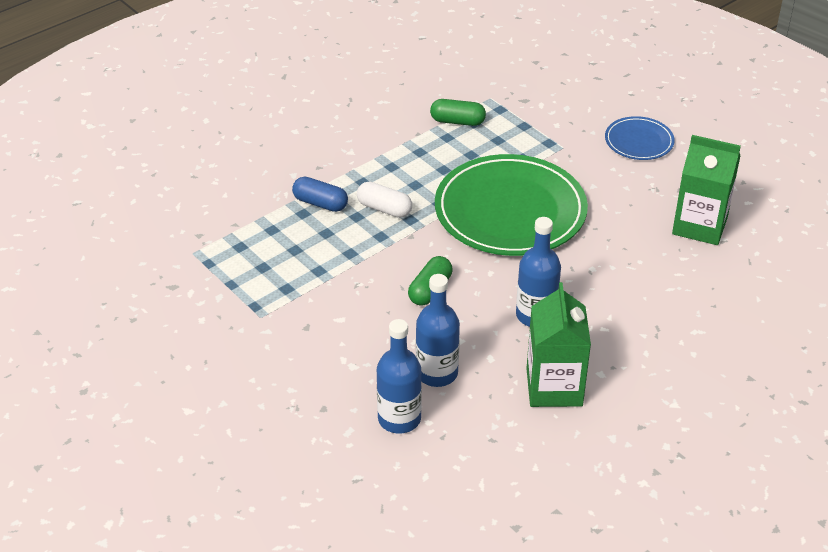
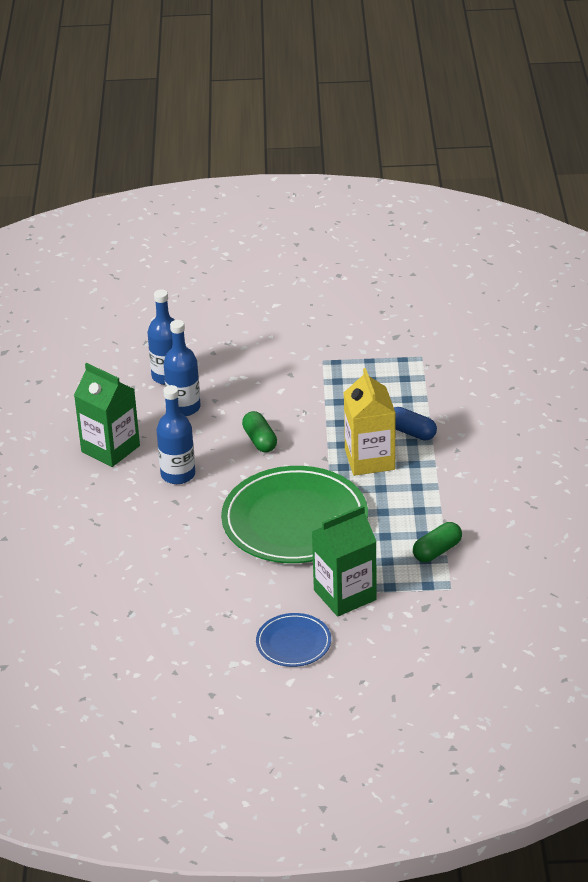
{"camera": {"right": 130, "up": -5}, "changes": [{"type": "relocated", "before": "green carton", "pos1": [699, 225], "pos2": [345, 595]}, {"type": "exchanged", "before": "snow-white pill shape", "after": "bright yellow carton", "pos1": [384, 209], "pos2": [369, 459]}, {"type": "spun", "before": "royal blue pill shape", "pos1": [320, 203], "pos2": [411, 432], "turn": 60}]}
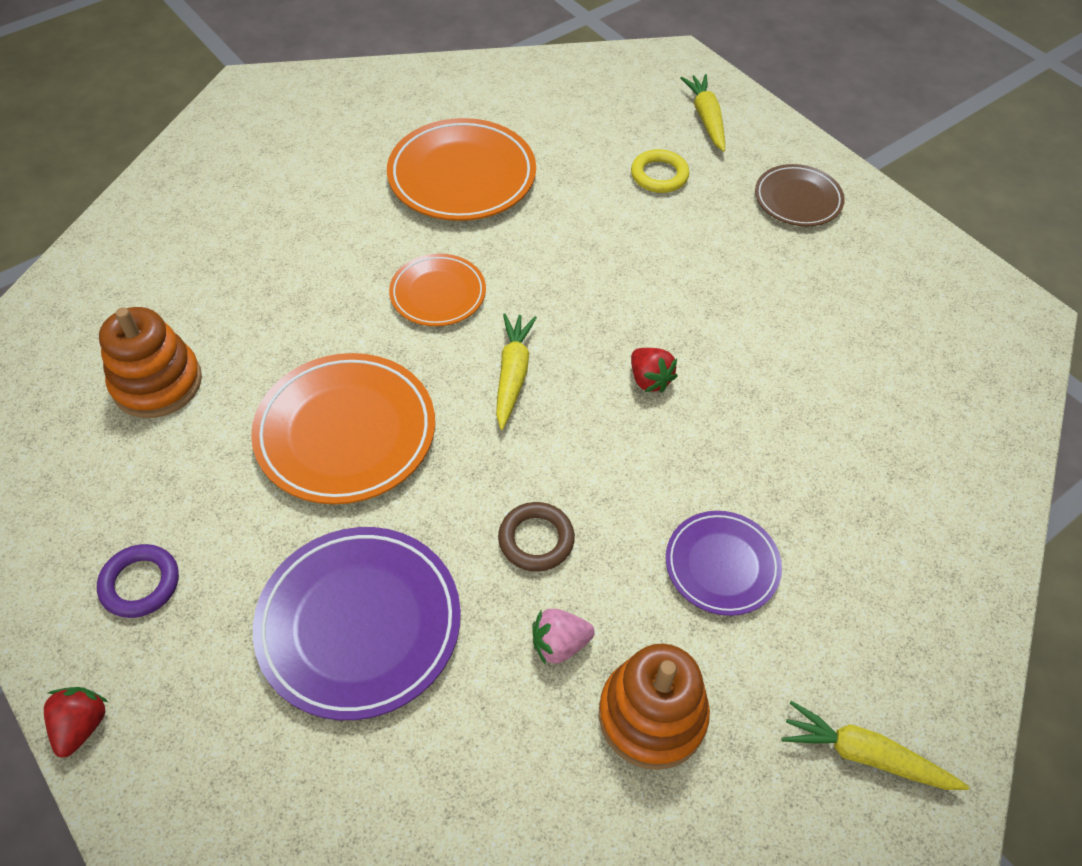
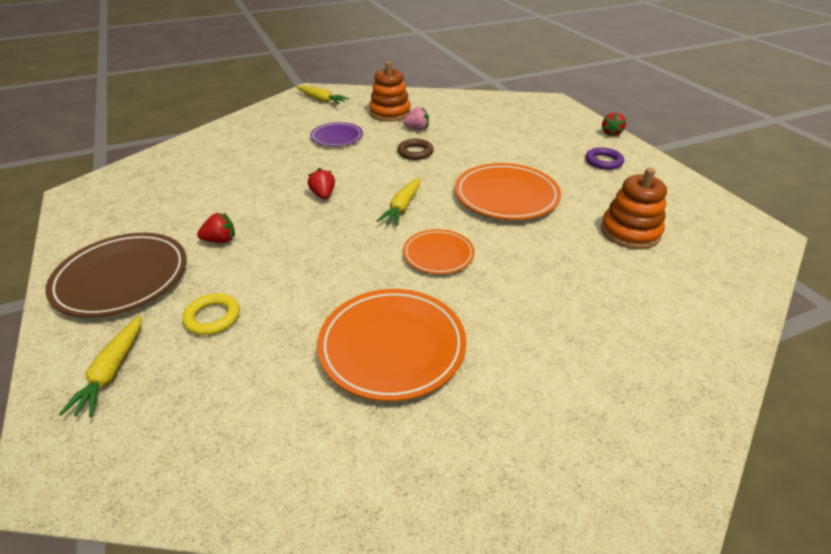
{"camera": {"right": -165, "up": -15}, "changes": [{"type": "size", "before": "brown flat dish", "pos1": [798, 199], "pos2": [122, 278], "scale": 1.69}, {"type": "appeared", "after": "crimson toy strawberry", "pos2": [220, 240]}, {"type": "missing", "before": "royal purple flat dish", "pos1": [359, 624]}]}
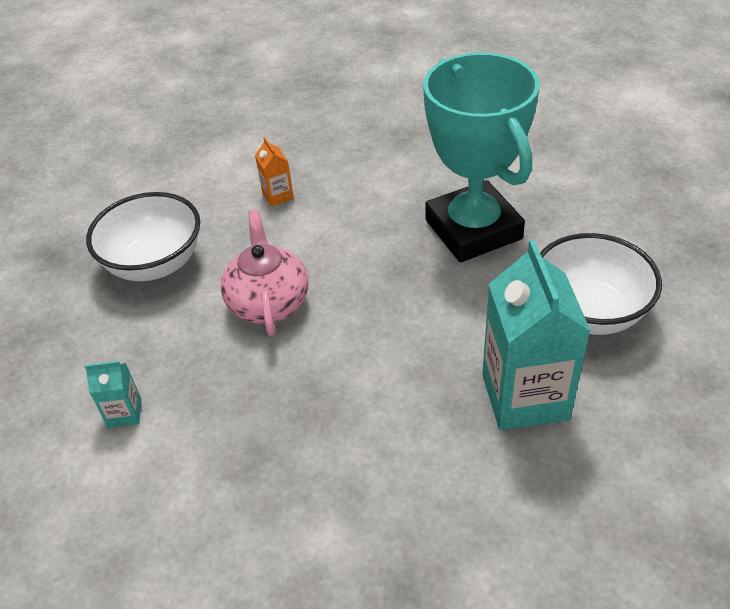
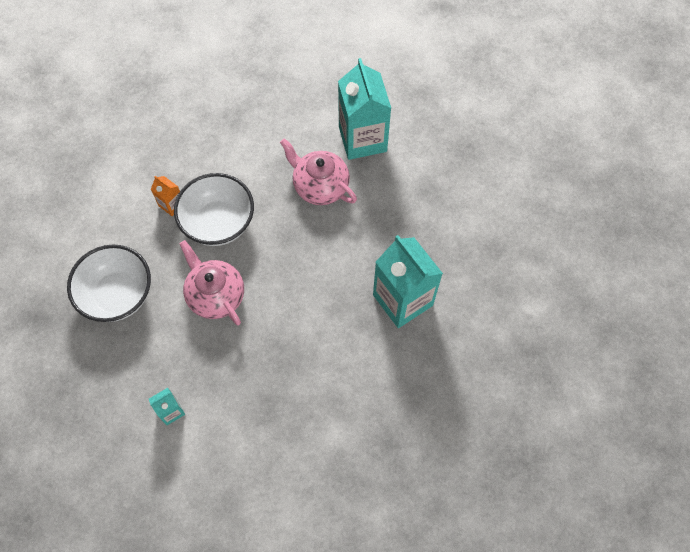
{"camera": {"right": -30, "up": 20}, "changes": [{"type": "relocated", "before": "snow-white deep dish", "pos1": [588, 312], "pos2": [218, 223]}, {"type": "exchanged", "before": "turquoise award cup", "after": "pink china teapot", "pos1": [473, 229], "pos2": [320, 186]}, {"type": "appeared", "after": "turquoise carton", "pos2": [362, 139]}]}
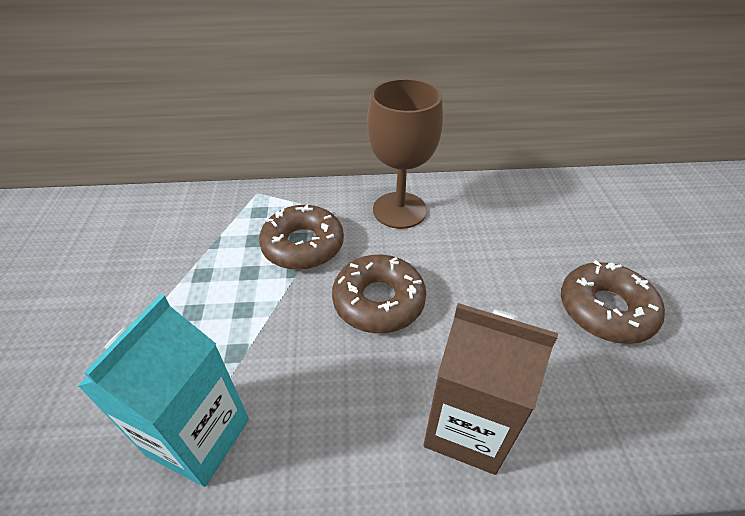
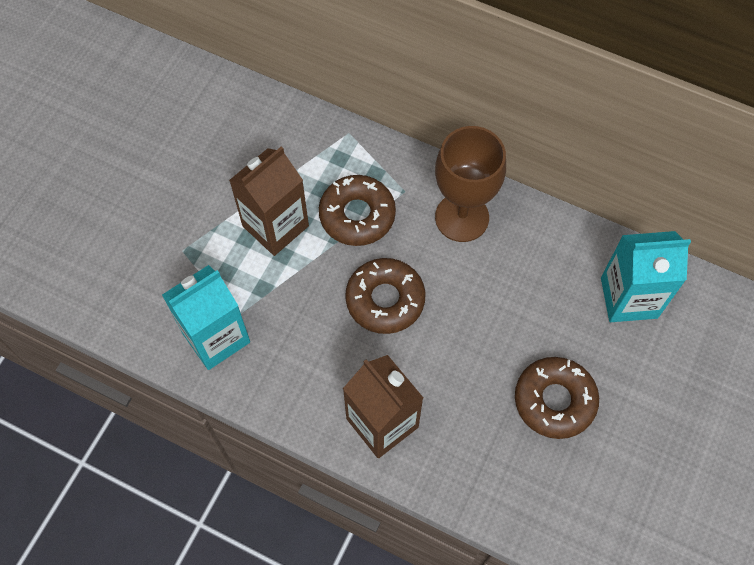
{"camera": {"right": 30, "up": 20}, "changes": [{"type": "appeared", "after": "brown carton", "pos2": [275, 226]}, {"type": "appeared", "after": "turquoise carton", "pos2": [629, 298]}]}
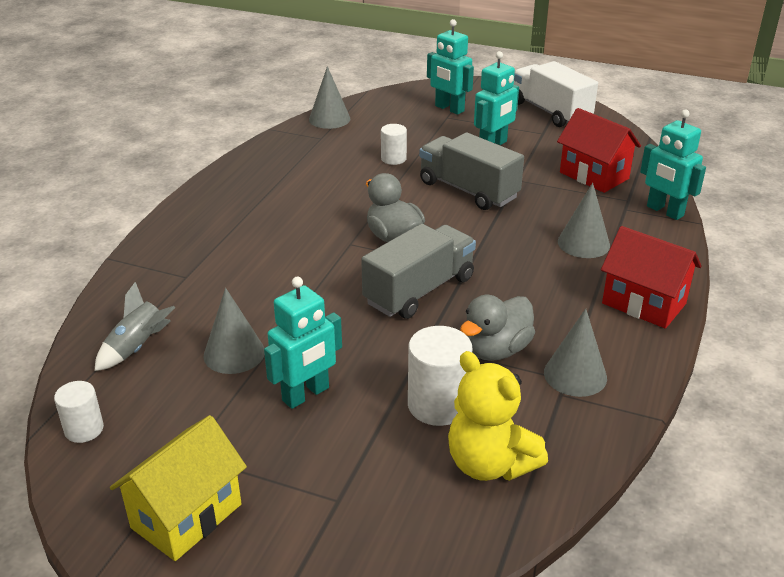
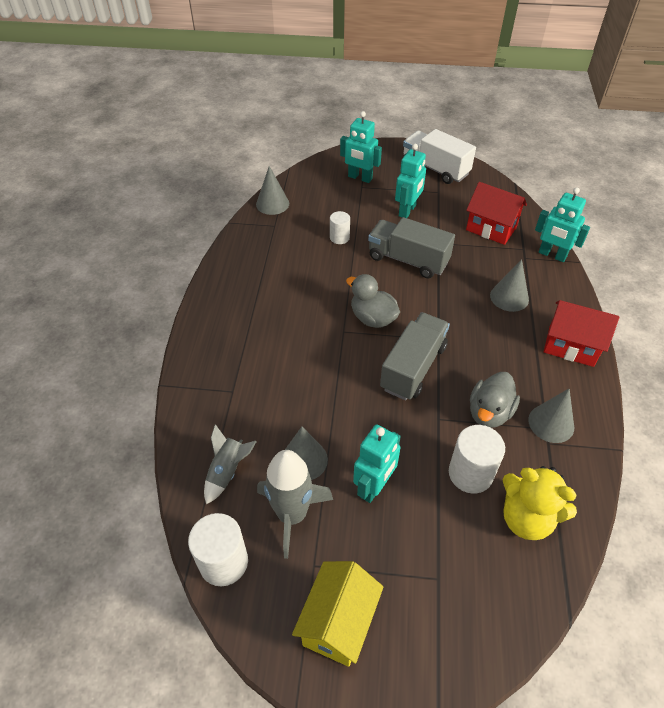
{"camera": {"right": -15, "up": 15}, "changes": [{"type": "size", "before": "snow-white solid cylinder", "pos1": [84, 429], "pos2": [223, 562], "scale": 1.65}, {"type": "appeared", "after": "gray rocket", "pos2": [292, 515]}]}
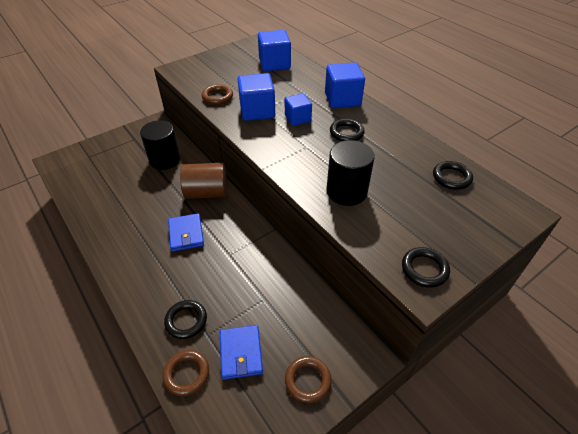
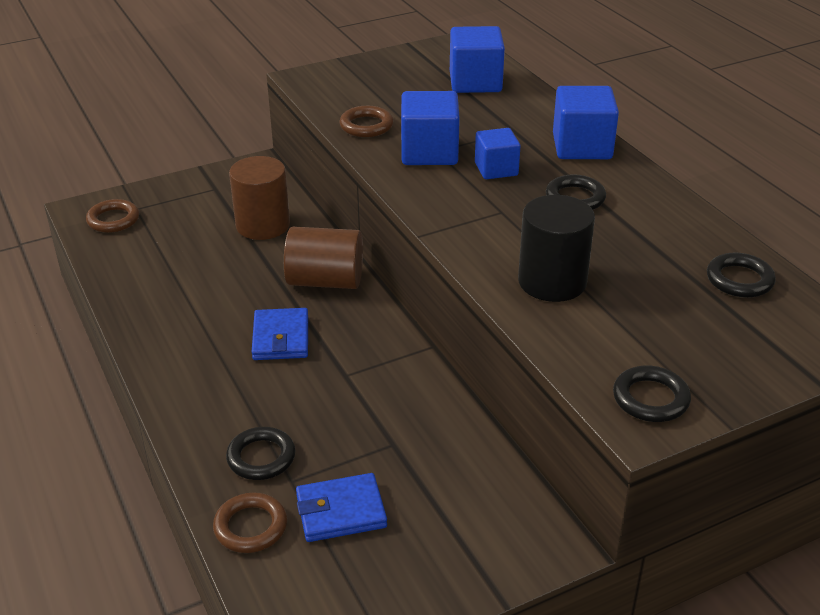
{"camera": {"right": 10, "up": -10}, "changes": [{"type": "relocated", "before": "brown ring", "pos1": [307, 380], "pos2": [113, 220]}, {"type": "colour", "before": "ebony solid cylinder", "after": "brown solid cylinder", "pos1": [165, 160], "pos2": [263, 225]}, {"type": "spun", "before": "royal blue billfold", "pos1": [241, 353], "pos2": [341, 511], "turn": 75}]}
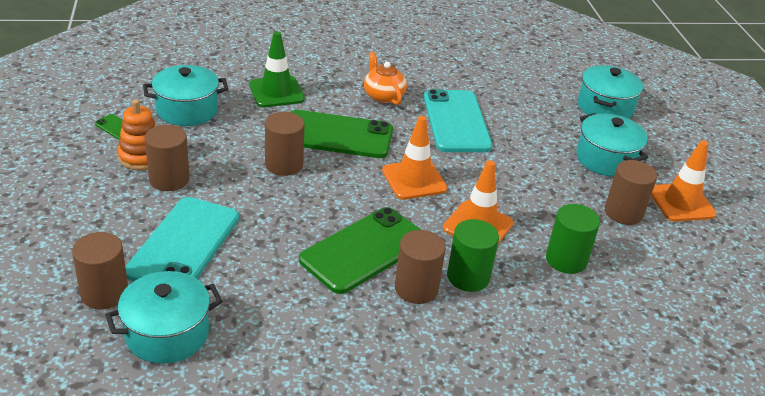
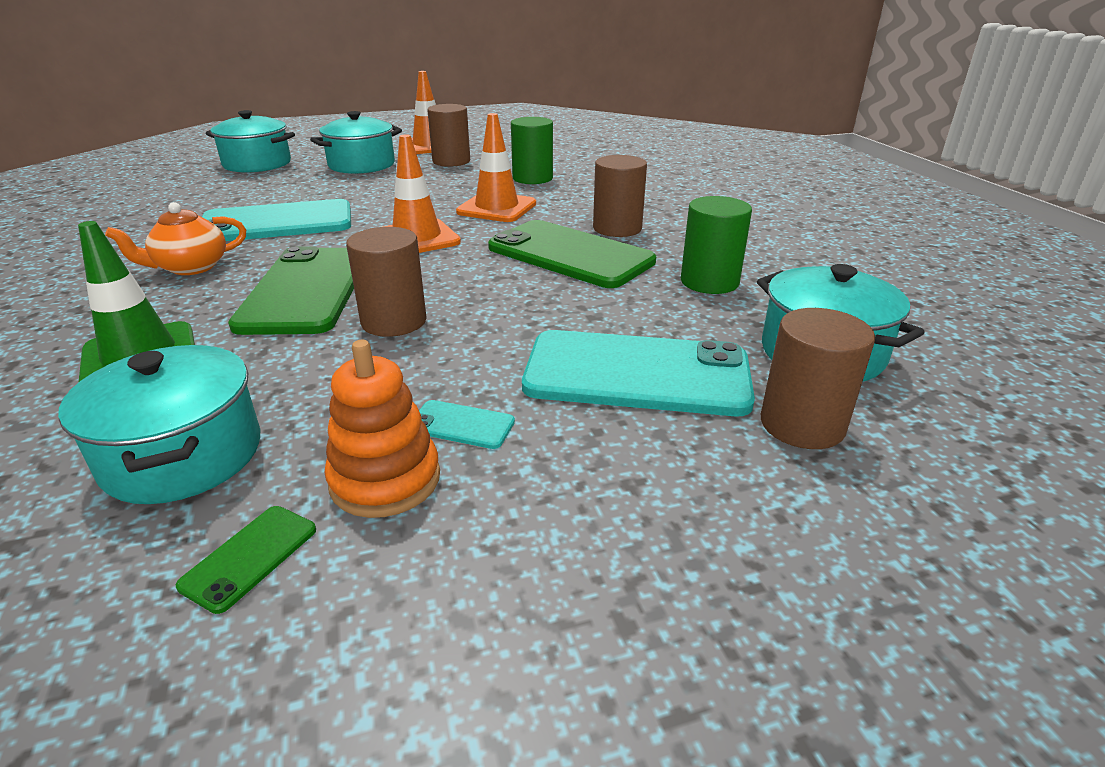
{"camera": {"right": -95, "up": -5}, "changes": [{"type": "exchanged", "before": "brown solid cylinder", "after": "turquoise smartphone", "pos1": [169, 179], "pos2": [461, 425]}, {"type": "relocated", "before": "green solid cylinder", "pos1": [468, 277], "pos2": [709, 282]}]}
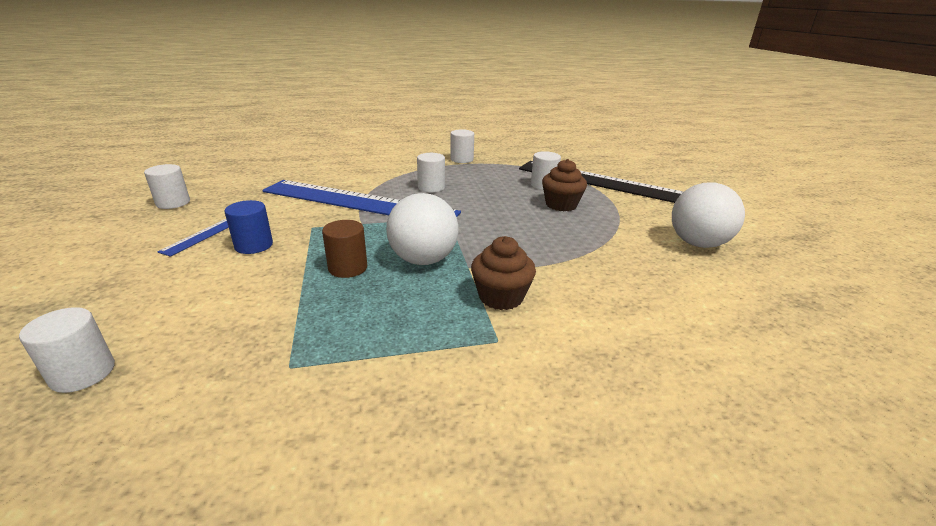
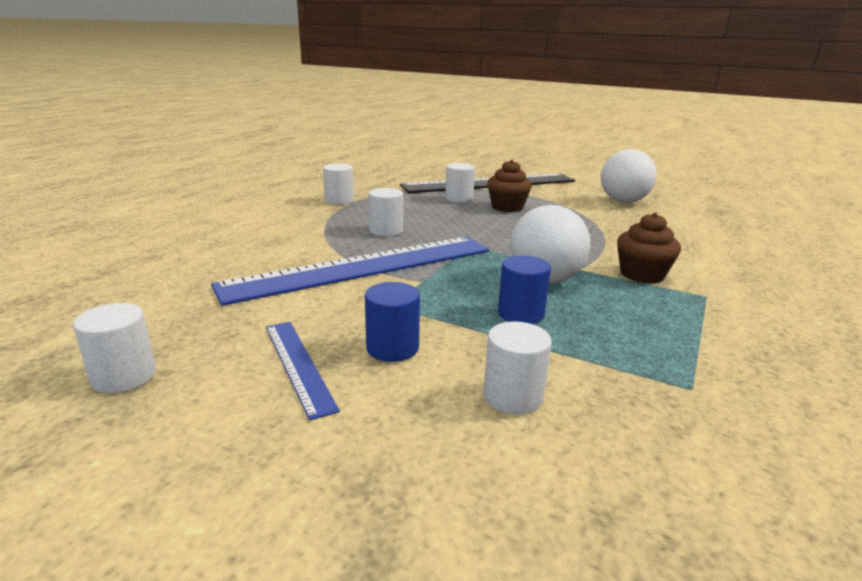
{"camera": {"right": -50, "up": -5}, "changes": [{"type": "relocated", "before": "snow-white solid cylinder", "pos1": [83, 373], "pos2": [513, 396]}, {"type": "colour", "before": "brown solid cylinder", "after": "royal blue solid cylinder", "pos1": [348, 268], "pos2": [520, 314]}]}
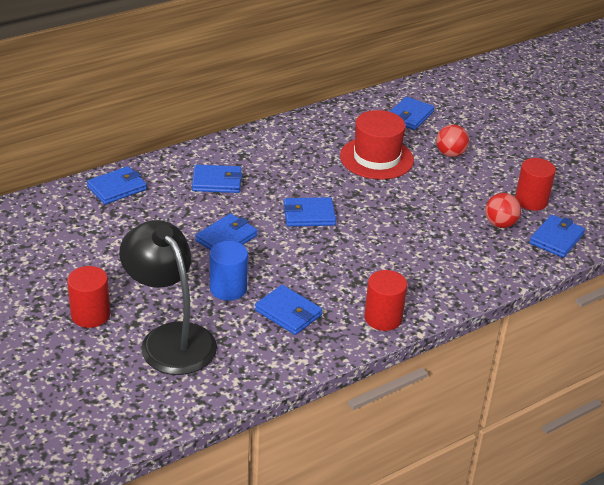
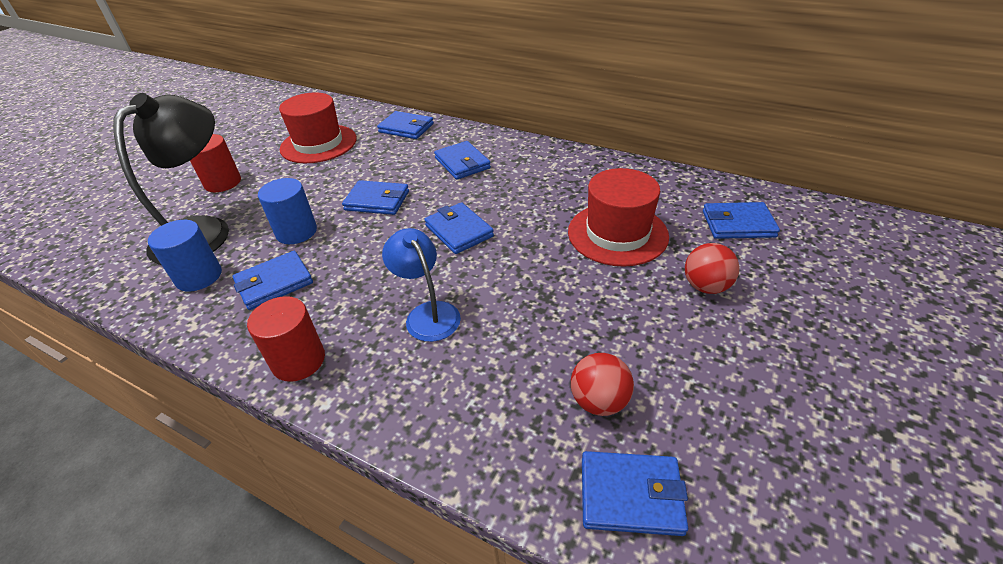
{"camera": {"right": 65, "up": 5}, "changes": [{"type": "appeared", "after": "royal blue solid cylinder", "pos2": [199, 276]}, {"type": "spun", "before": "royal blue billfold", "pos1": [288, 313], "pos2": [274, 283], "turn": 45}, {"type": "appeared", "after": "crimson tall hat", "pos2": [318, 144]}, {"type": "appeared", "after": "royal blue desk lamp", "pos2": [428, 313]}, {"type": "missing", "before": "crimson solid cylinder", "pos1": [531, 201]}]}
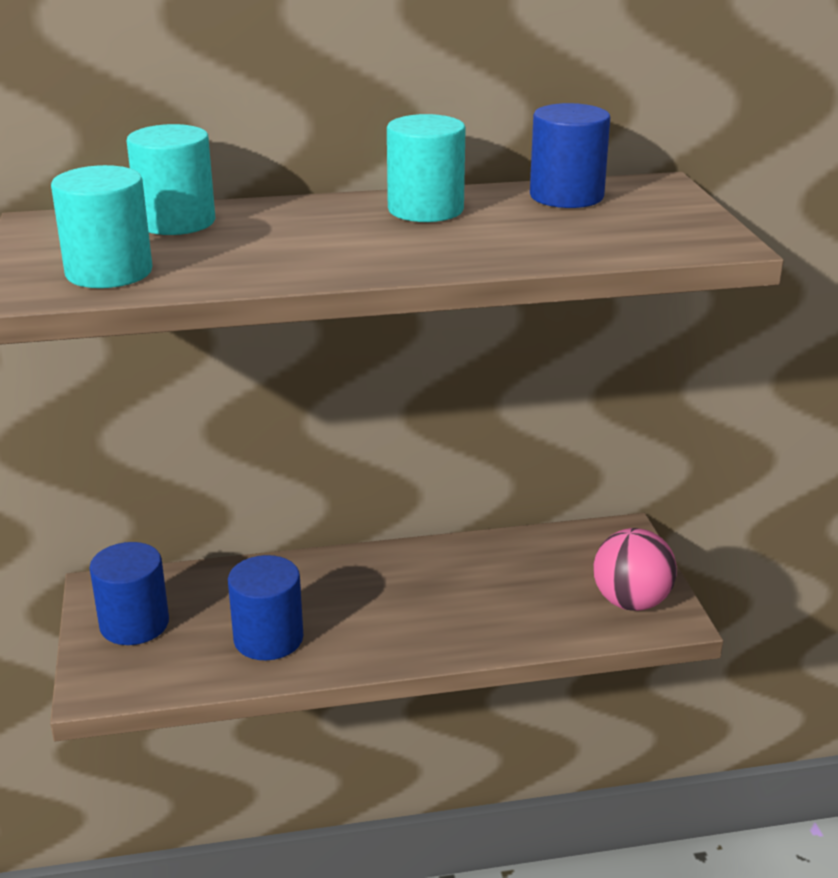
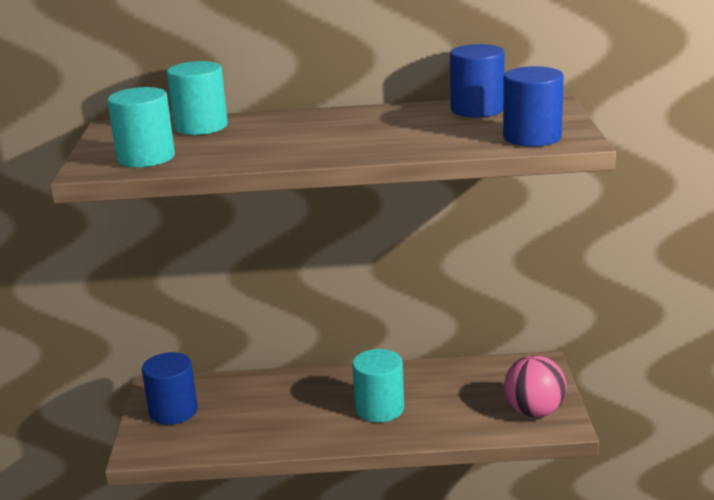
{"camera": {"right": 10, "up": -5}, "changes": [{"type": "relocated", "before": "turquoise solid cylinder", "pos1": [425, 209], "pos2": [379, 408]}, {"type": "relocated", "before": "royal blue solid cylinder", "pos1": [268, 638], "pos2": [532, 137]}]}
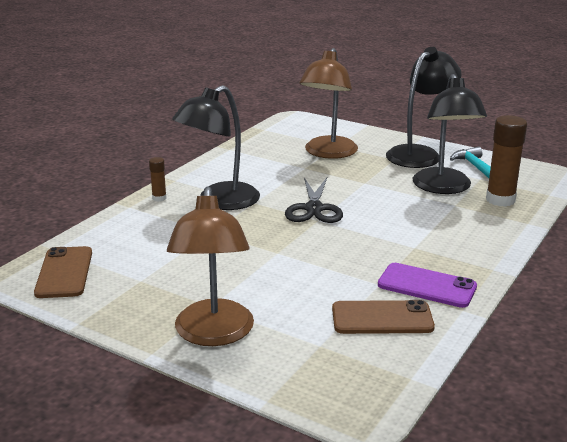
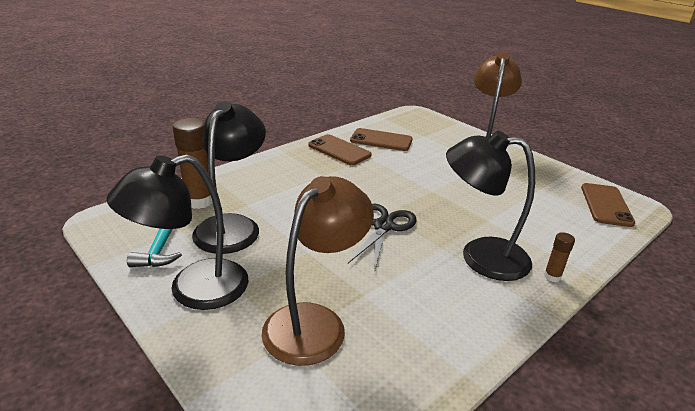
{"camera": {"right": -165, "up": 5}, "changes": [{"type": "colour", "before": "royal purple smartphone", "after": "brown smartphone", "pos1": [427, 286], "pos2": [339, 150]}, {"type": "spun", "before": "ebony desk lamp", "pos1": [219, 201], "pos2": [480, 256], "turn": -135}]}
